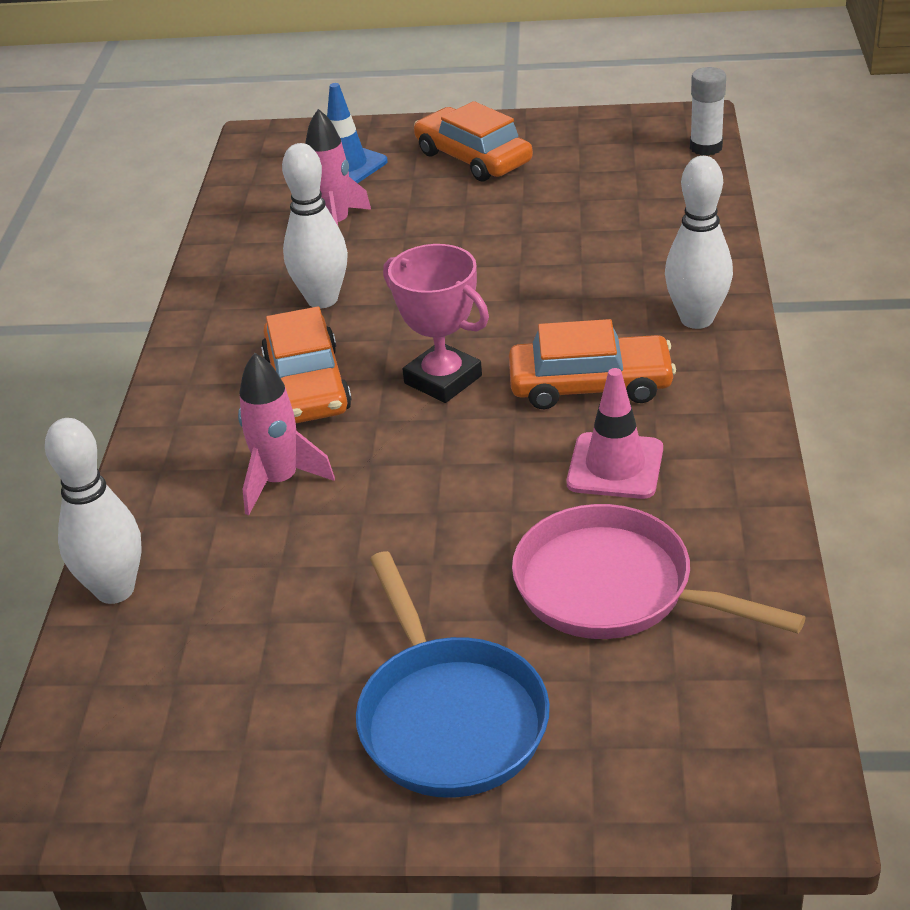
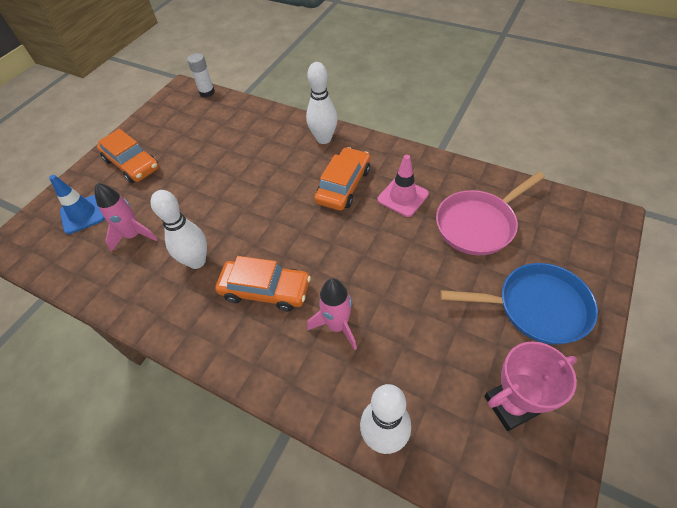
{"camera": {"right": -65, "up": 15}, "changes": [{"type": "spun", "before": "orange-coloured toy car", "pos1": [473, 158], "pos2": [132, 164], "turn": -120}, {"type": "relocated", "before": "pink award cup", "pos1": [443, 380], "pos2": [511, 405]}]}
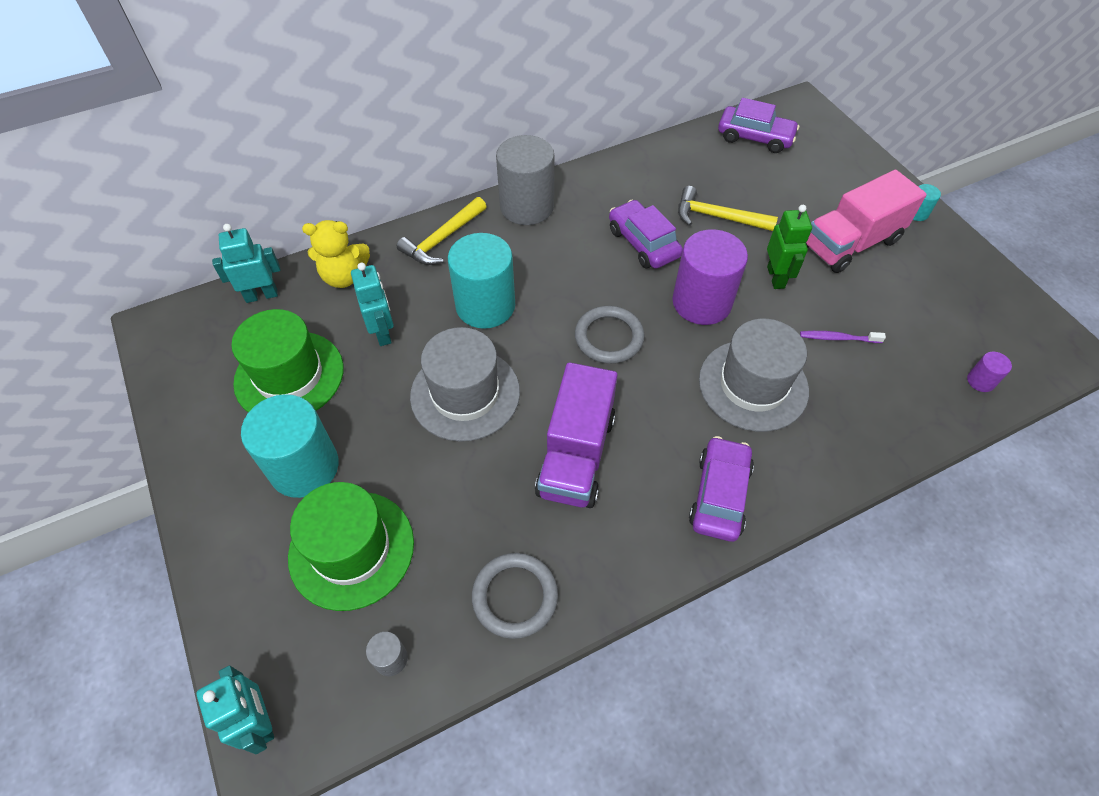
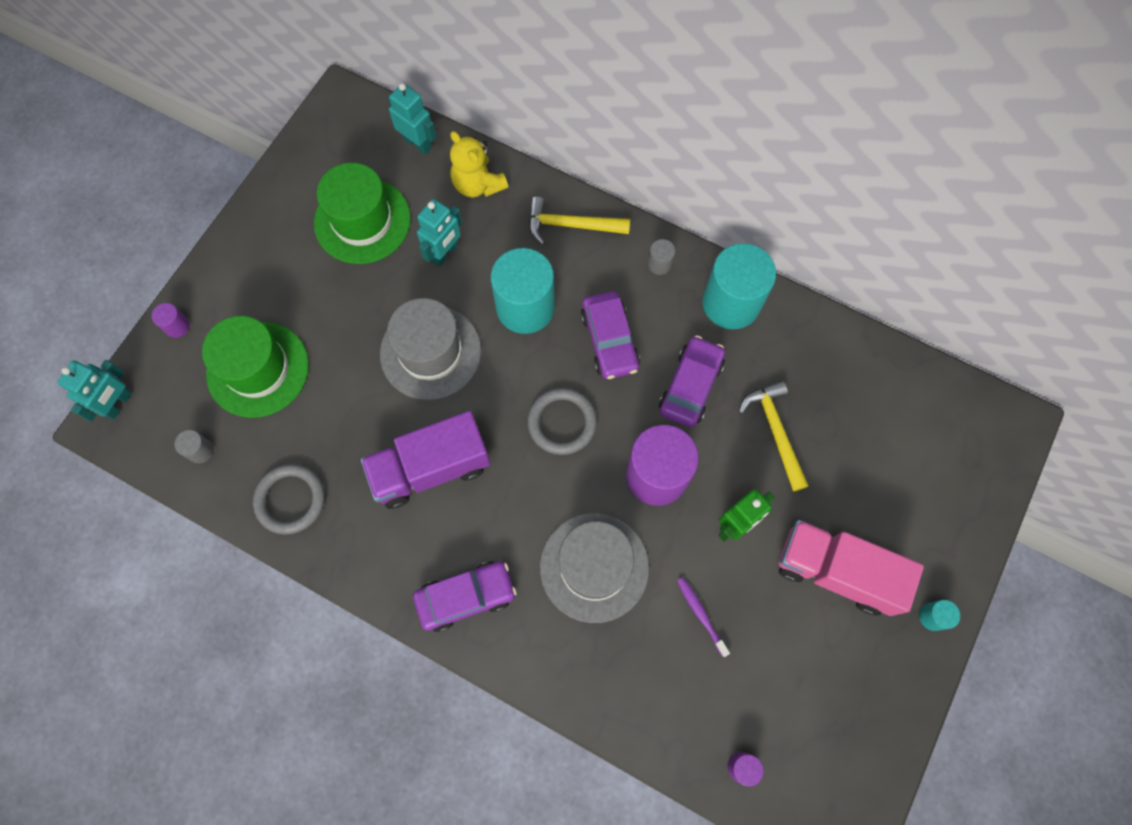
{"camera": {"right": 55, "up": 15}, "changes": [{"type": "appeared", "after": "royal purple solid cylinder", "pos2": [177, 326]}, {"type": "relocated", "before": "royal purple toy car", "pos1": [755, 137], "pos2": [609, 340]}, {"type": "size", "before": "gray solid cylinder", "pos1": [527, 206], "pos2": [659, 264], "scale": 0.42}, {"type": "relocated", "before": "turquoise solid cylinder", "pos1": [304, 467], "pos2": [731, 303]}]}
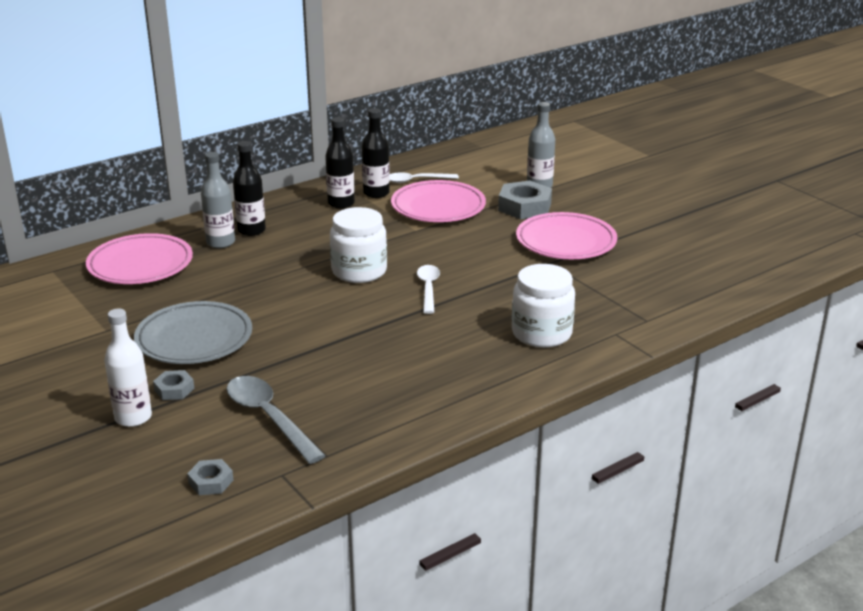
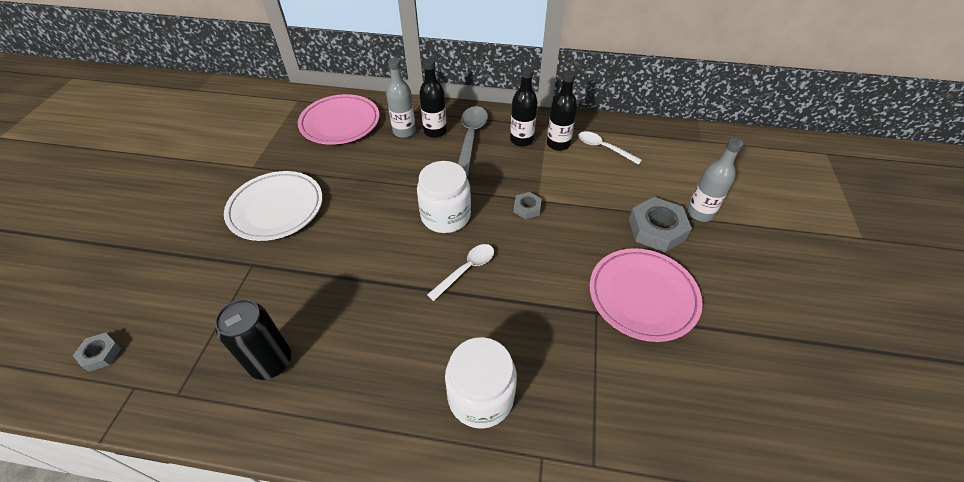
{"camera": {"right": 45, "up": 20}, "changes": [{"type": "appeared", "after": "ebony can", "pos2": [271, 362]}, {"type": "colour", "before": "gray flat dish", "after": "snow-white flat dish", "pos1": [194, 339], "pos2": [276, 209]}, {"type": "relocated", "before": "gray teaspoon", "pos1": [268, 417], "pos2": [471, 138]}, {"type": "relocated", "before": "gray hexagon nut", "pos1": [174, 389], "pos2": [527, 208]}, {"type": "missing", "before": "snow-white bottle", "pos1": [133, 417]}, {"type": "missing", "before": "pink flat dish", "pos1": [438, 207]}]}
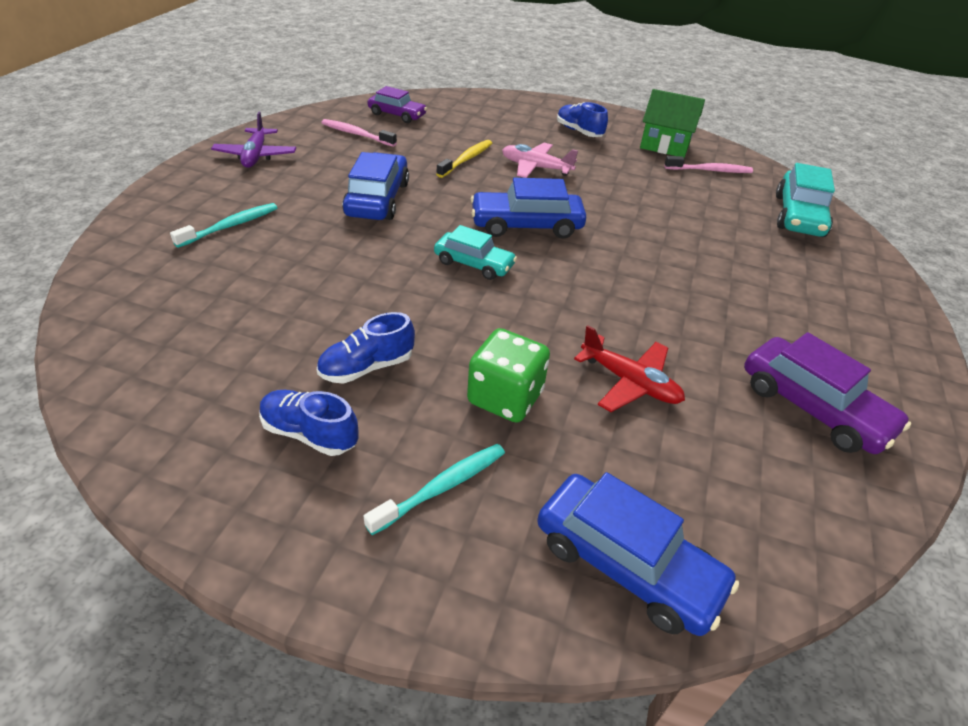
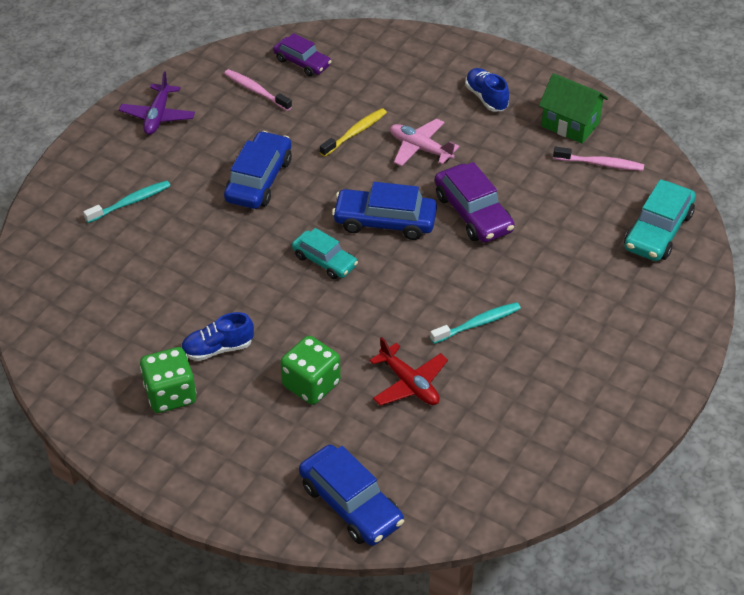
{"camera": {"right": 15, "up": 5}, "changes": [{"type": "exchanged", "before": "royal blue sneaker", "after": "green game die", "pos1": [309, 433], "pos2": [170, 394]}, {"type": "relocated", "before": "turquoise toothbrush", "pos1": [442, 487], "pos2": [478, 324]}, {"type": "relocated", "before": "royal purple toy car", "pos1": [813, 407], "pos2": [473, 213]}]}
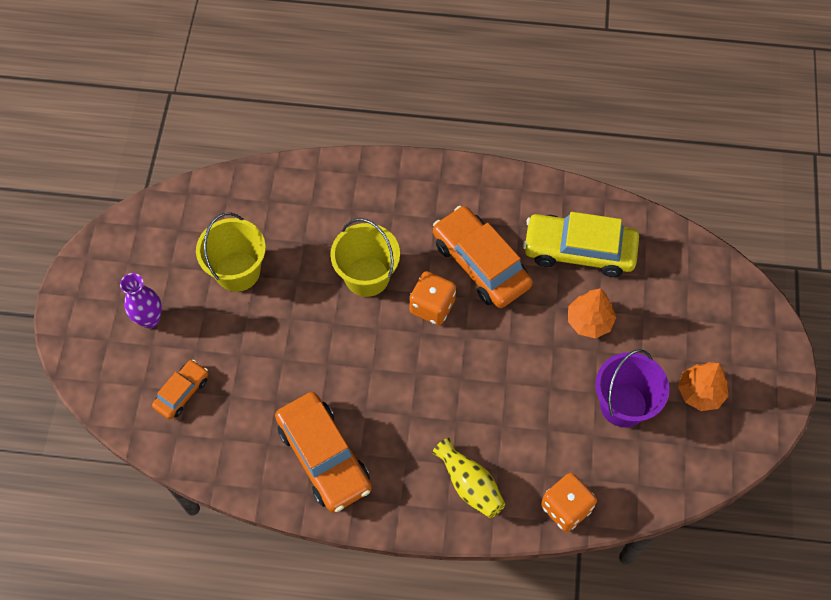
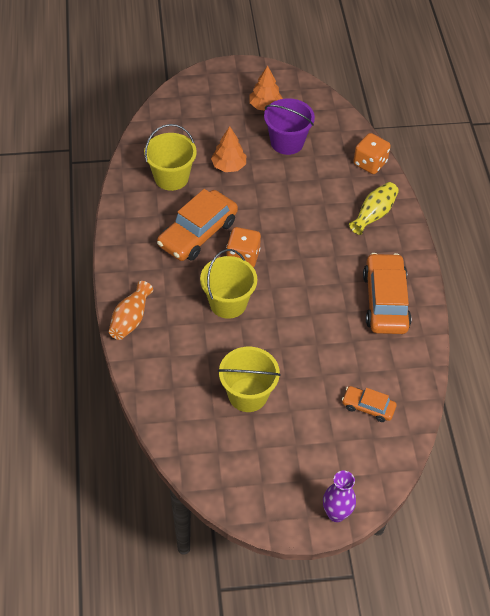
{"camera": {"right": -105, "up": -10}, "changes": [{"type": "appeared", "after": "orange-coloured flower vase", "pos2": [130, 319]}, {"type": "exchanged", "before": "bright yellow toy car", "after": "bright yellow pail", "pos1": [579, 250], "pos2": [171, 177]}, {"type": "relocated", "before": "royal purple flower vase", "pos1": [150, 319], "pos2": [336, 513]}, {"type": "spun", "before": "orange-coloured toy car", "pos1": [324, 457], "pos2": [385, 301], "turn": -45}]}
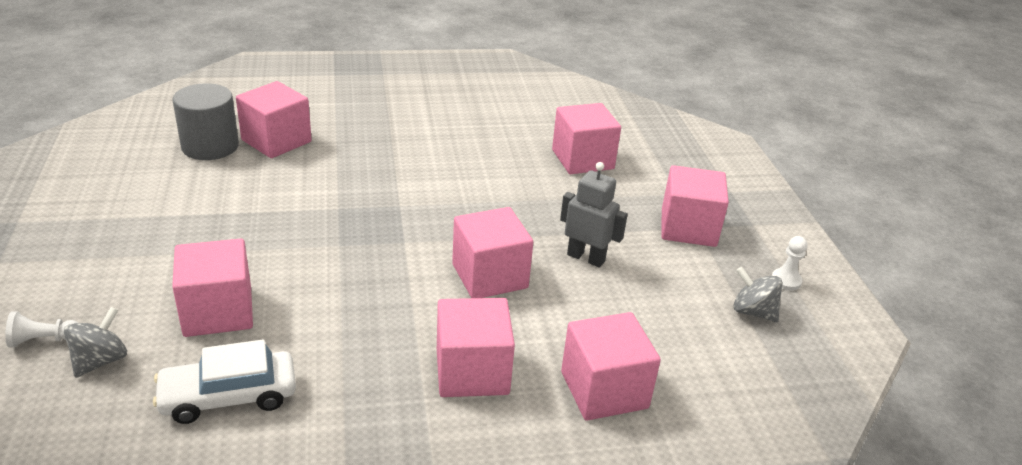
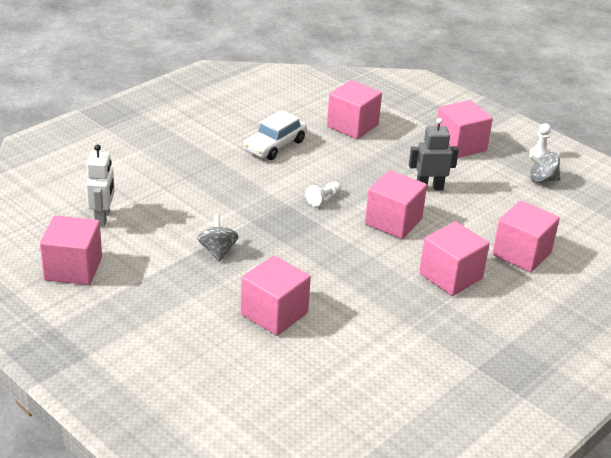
{"camera": {"right": -35, "up": 0}, "changes": [{"type": "relocated", "before": "pink cube", "pos1": [276, 141], "pos2": [73, 268]}, {"type": "exchanged", "before": "gray solid cylinder", "after": "snow-white toy robot", "pos1": [210, 146], "pos2": [102, 218]}, {"type": "relocated", "before": "gray spinning top", "pos1": [100, 361], "pos2": [217, 251]}, {"type": "relocated", "before": "snow-white toy car", "pos1": [229, 396], "pos2": [275, 145]}, {"type": "relocated", "before": "snow-white game pawn", "pos1": [43, 340], "pos2": [323, 199]}]}
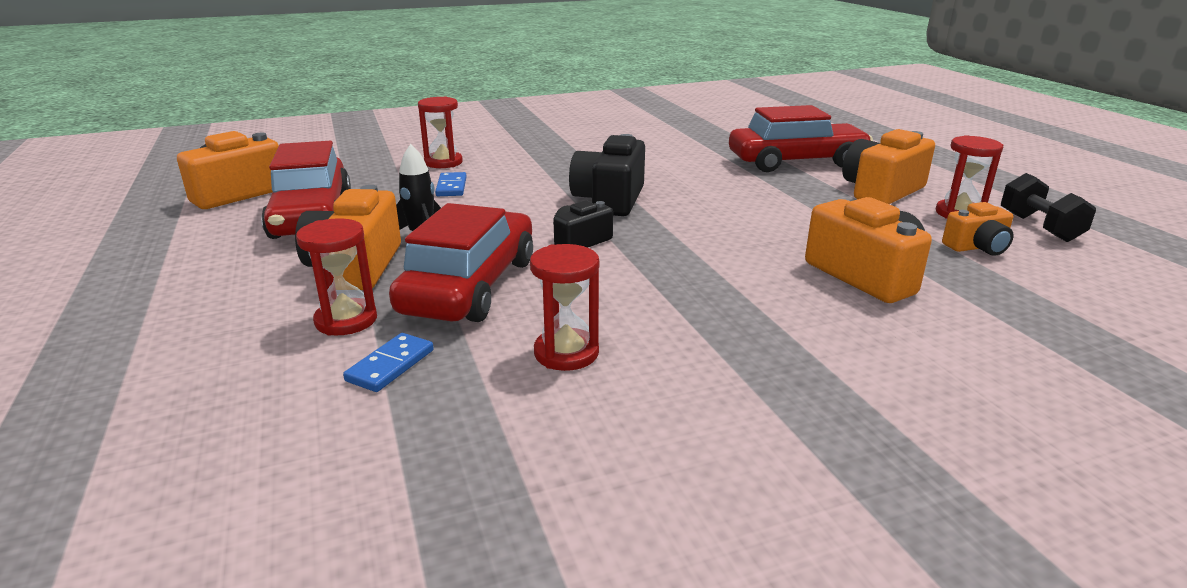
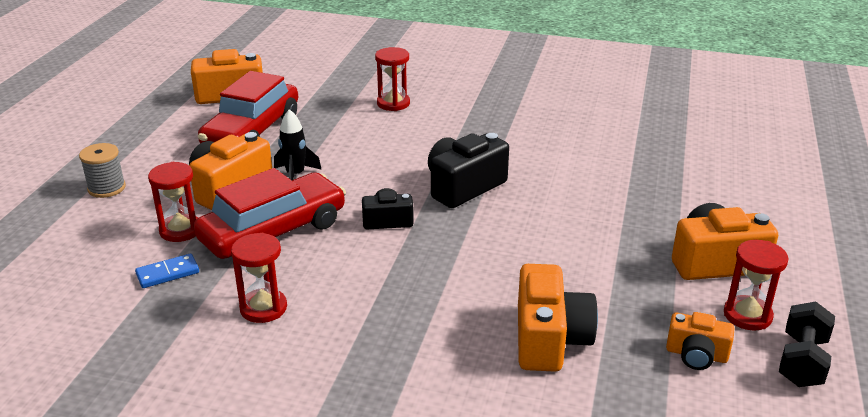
{"camera": {"right": 35, "up": 5}, "changes": [{"type": "appeared", "after": "gray reel of thread", "pos2": [106, 188]}, {"type": "missing", "before": "royal blue domino tile", "pos1": [451, 187]}, {"type": "missing", "before": "crimson toy car", "pos1": [796, 162]}]}
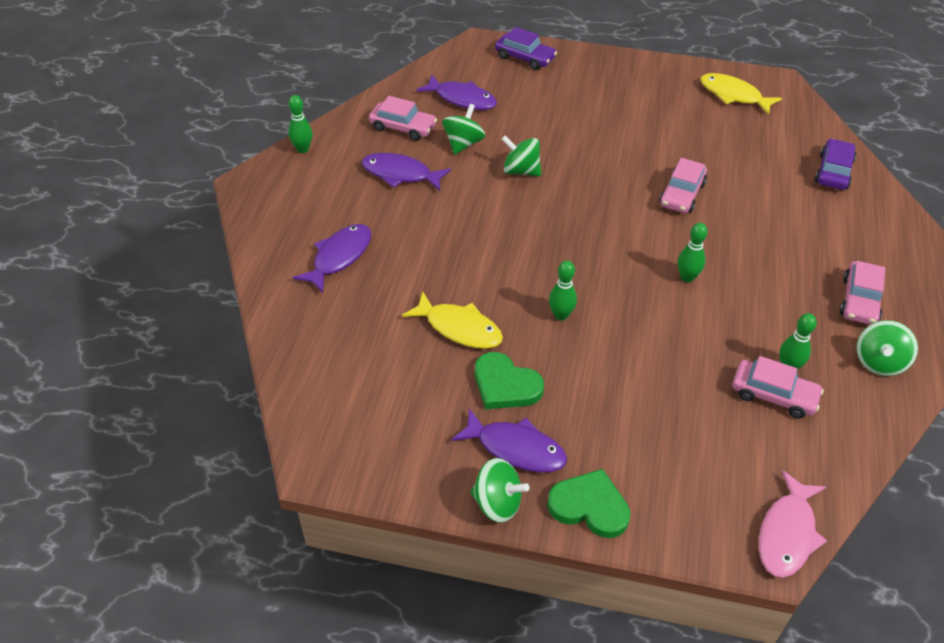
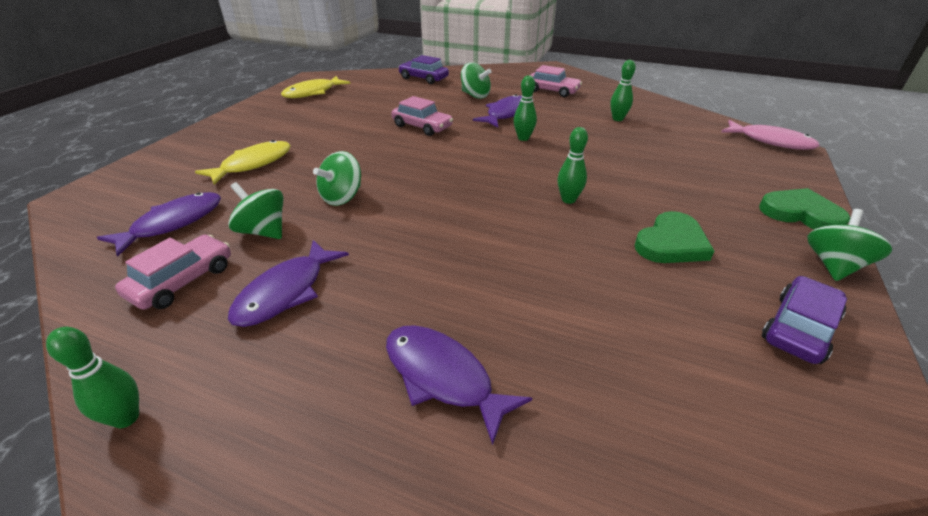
{"camera": {"right": -80, "up": -10}, "changes": [{"type": "relocated", "before": "bright yellow fish", "pos1": [459, 328], "pos2": [253, 164]}, {"type": "relocated", "before": "green spinning top", "pos1": [879, 362], "pos2": [475, 95]}, {"type": "relocated", "before": "royal purple fish", "pos1": [515, 448], "pos2": [505, 114]}, {"type": "spun", "before": "green heart shape", "pos1": [589, 506], "pos2": [800, 213], "turn": 90}, {"type": "relocated", "before": "royal purple toy car", "pos1": [525, 57], "pos2": [799, 328]}, {"type": "missing", "before": "pink toy car", "pos1": [773, 395]}]}
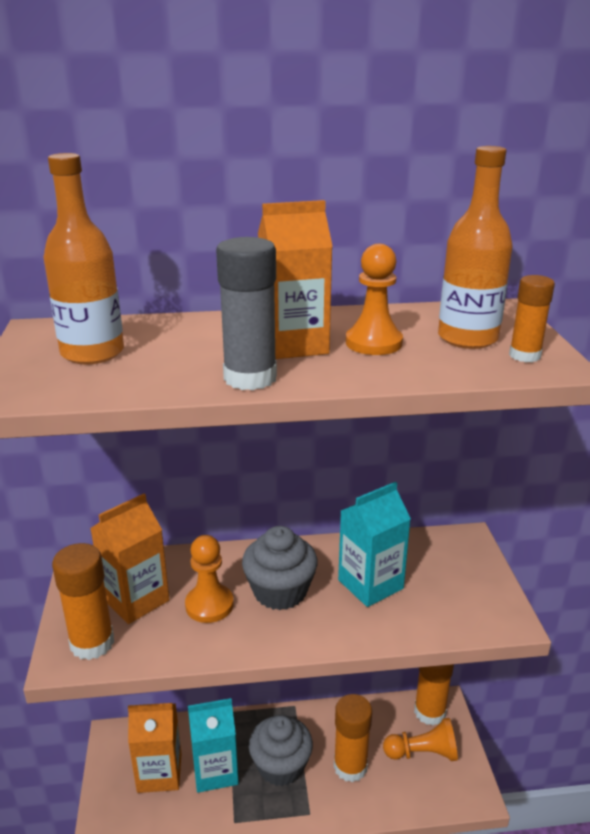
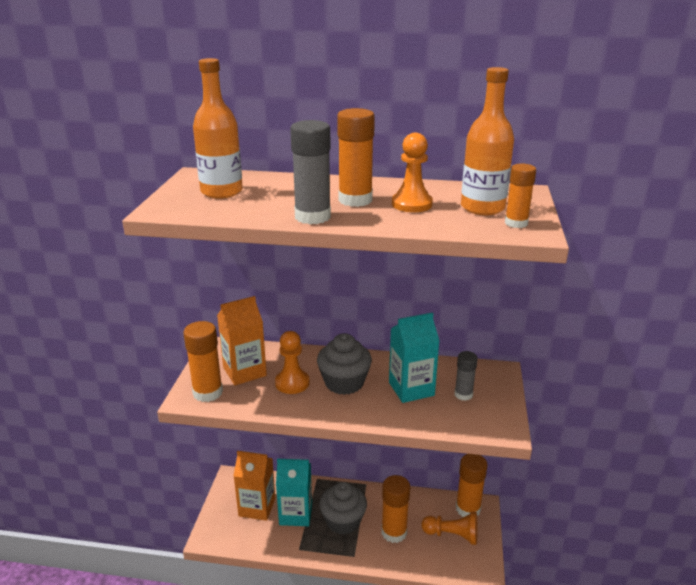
{"camera": {"right": 15, "up": 0}, "changes": [{"type": "exchanged", "before": "orange-coloured carton", "after": "orange-coloured glue stick", "pos1": [294, 345], "pos2": [355, 200]}, {"type": "appeared", "after": "gray glue stick", "pos2": [463, 394]}]}
